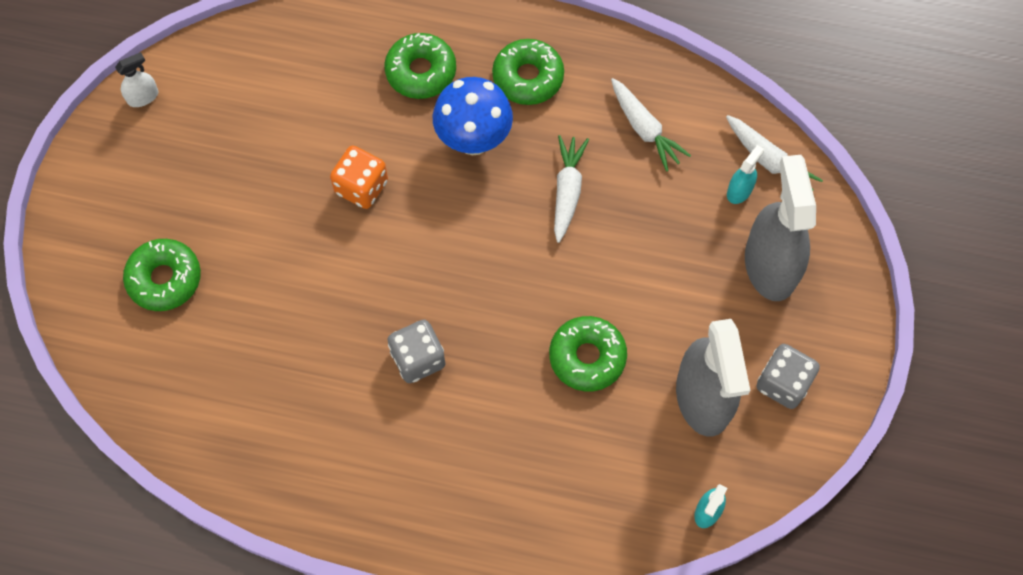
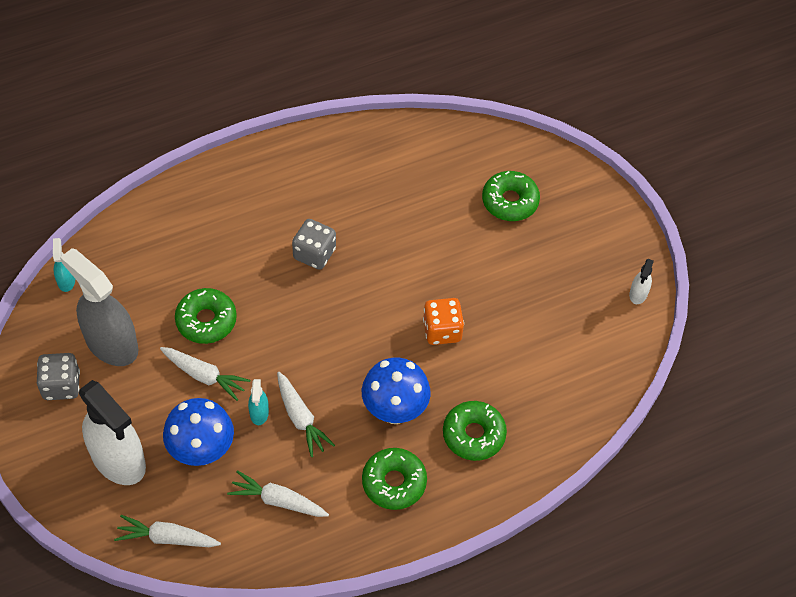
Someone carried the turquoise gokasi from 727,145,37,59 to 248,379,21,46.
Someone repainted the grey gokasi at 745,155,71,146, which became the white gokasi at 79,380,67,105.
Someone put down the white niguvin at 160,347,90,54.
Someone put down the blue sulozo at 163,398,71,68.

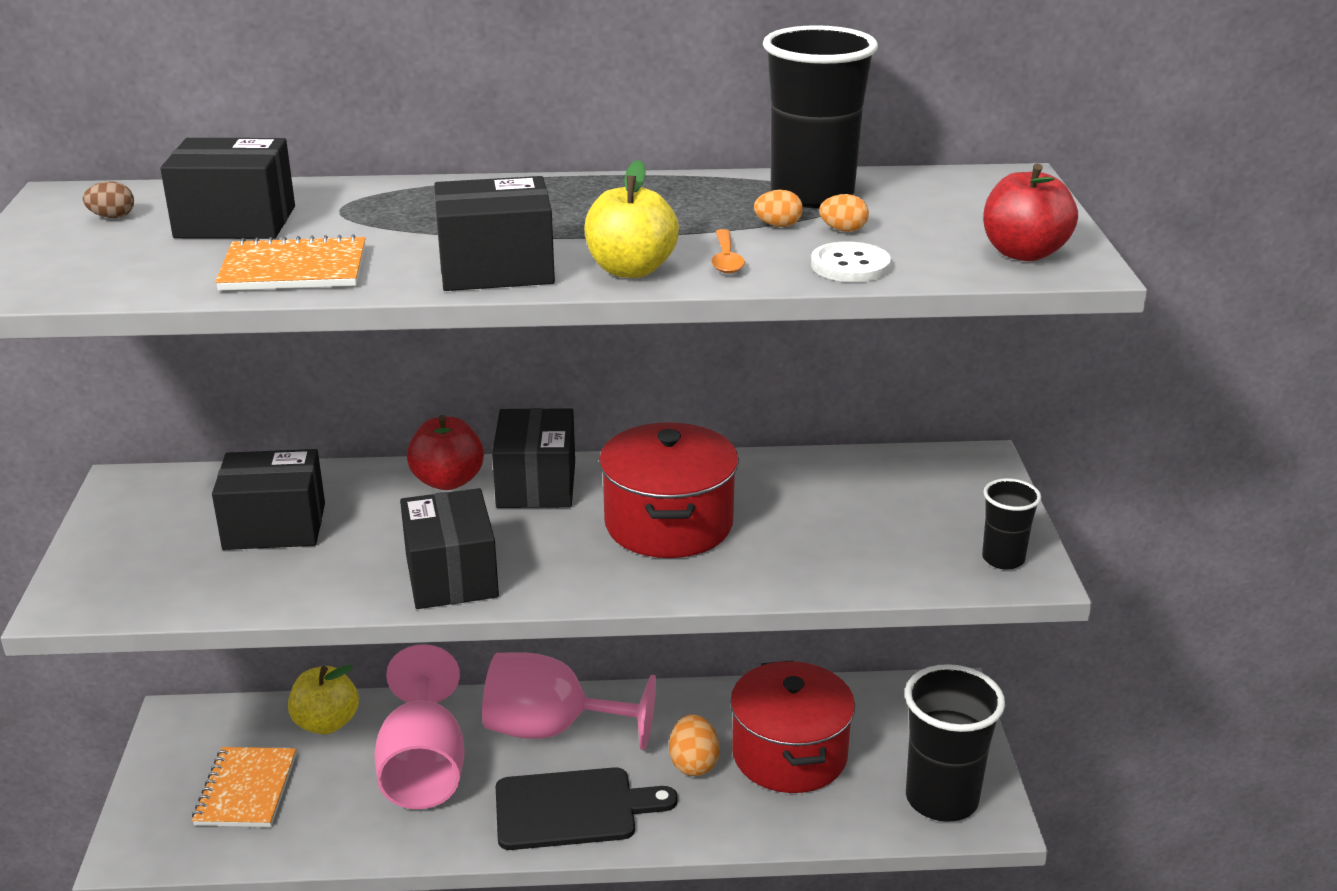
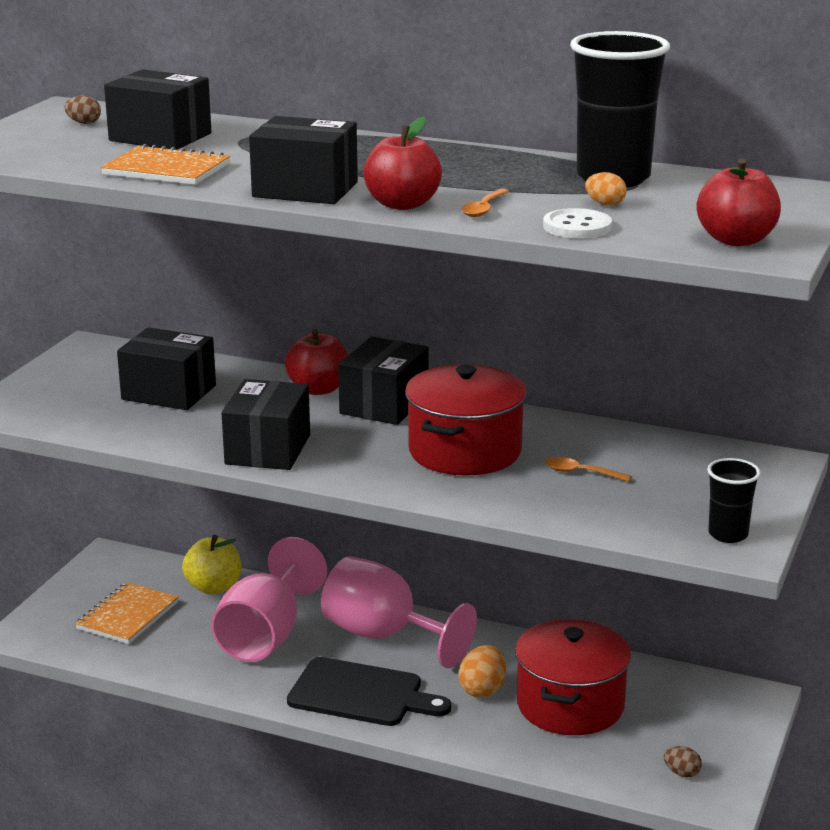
Someone repainted the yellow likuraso at 584,160,95,118, which became the red likuraso at 363,117,79,93.
Someone took away the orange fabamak at 754,190,49,37.
Someone swapped the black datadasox at 905,664,100,158 for the brown fabamak at 664,746,38,32.
Someone put down the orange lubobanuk at 545,457,86,25.

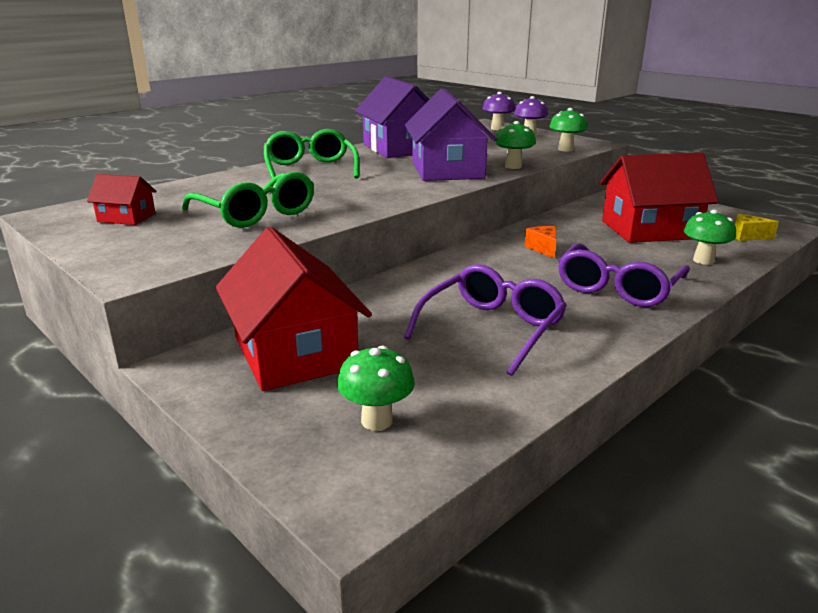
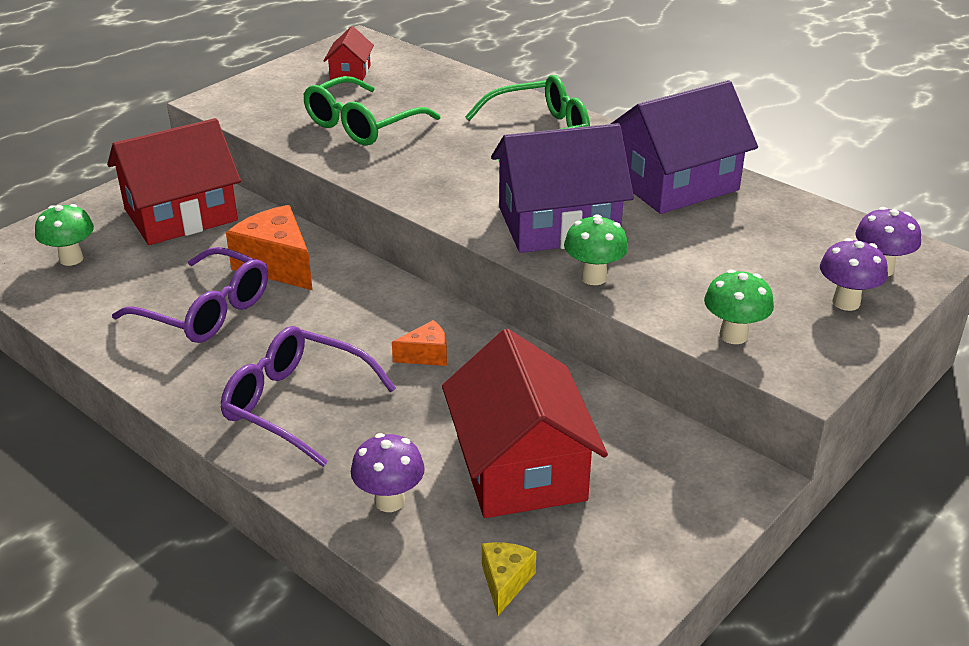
Someone repainted the green sulozo at 684,209,52,56, which became the purple sulozo at 351,433,74,79.
Someone put down the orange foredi at 226,205,86,85.

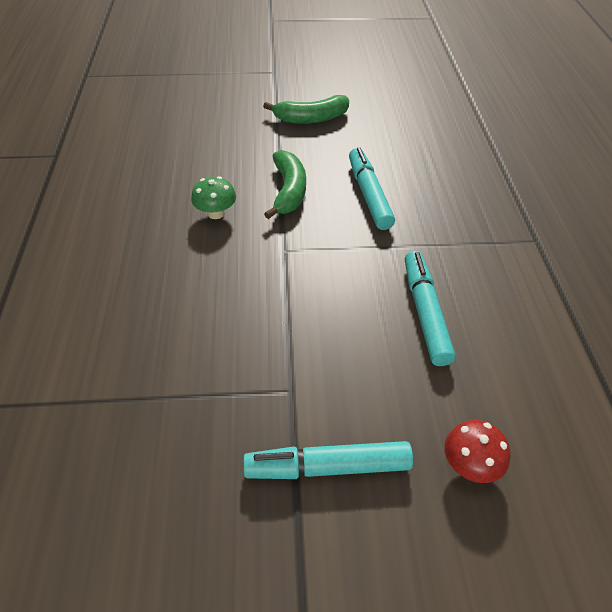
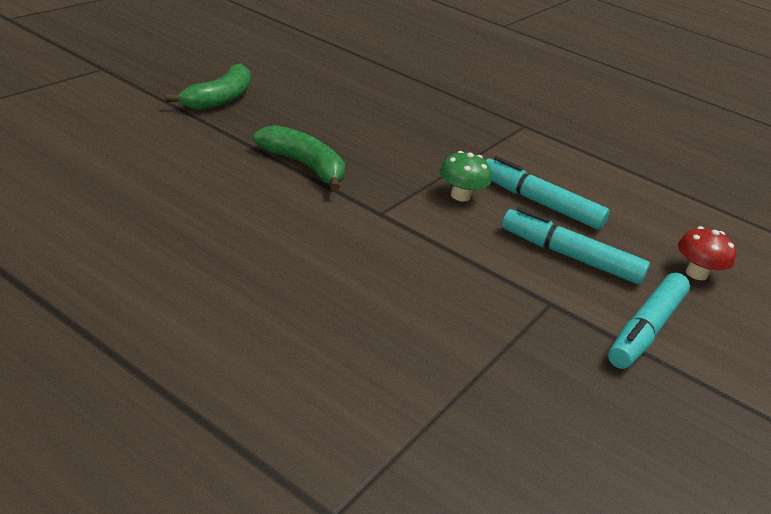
Someone carried the green sulozo from 191,176,45,43 to 440,151,51,51.
Someone carried the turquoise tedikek from 349,147,46,83 to 502,207,148,78.

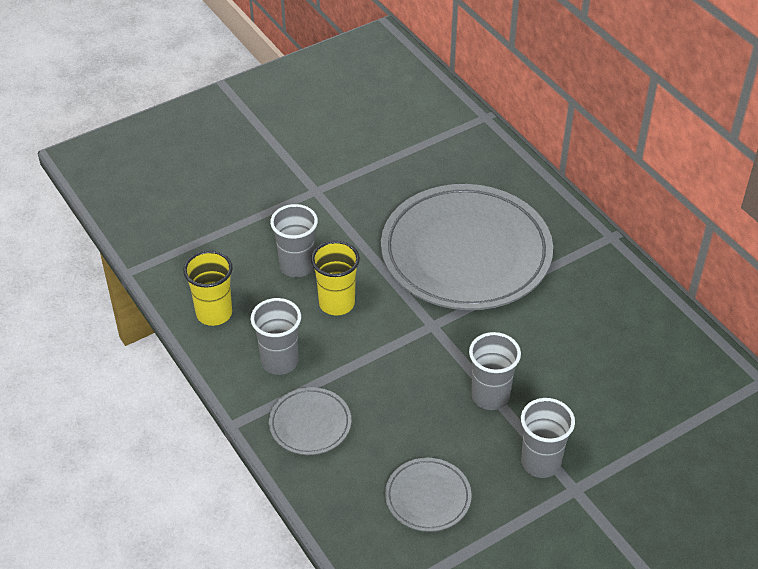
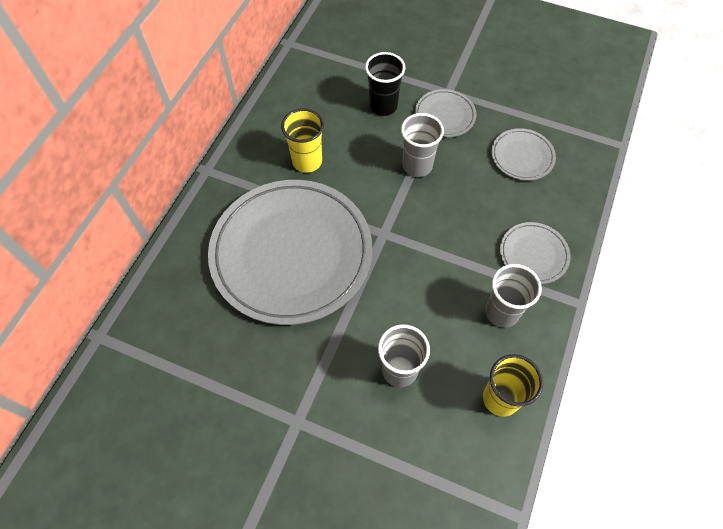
Someone carried the yellow datadasox from 311,241,49,74 to 281,108,43,65.
Someone swapped the grey datadasox at 521,398,54,80 for the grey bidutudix at 415,89,61,48.
Someone put down the black datadasox at 365,52,40,64.

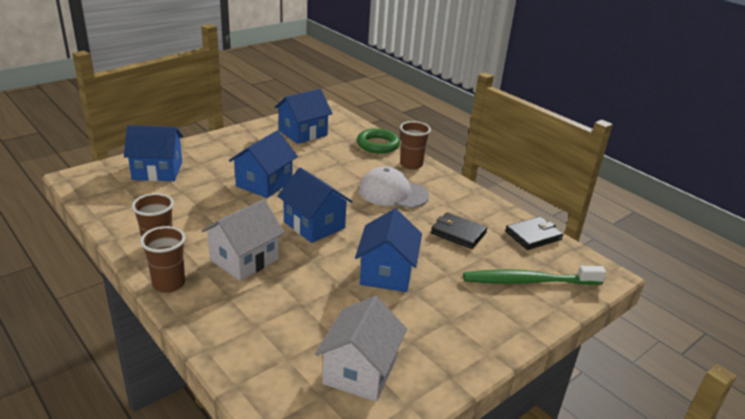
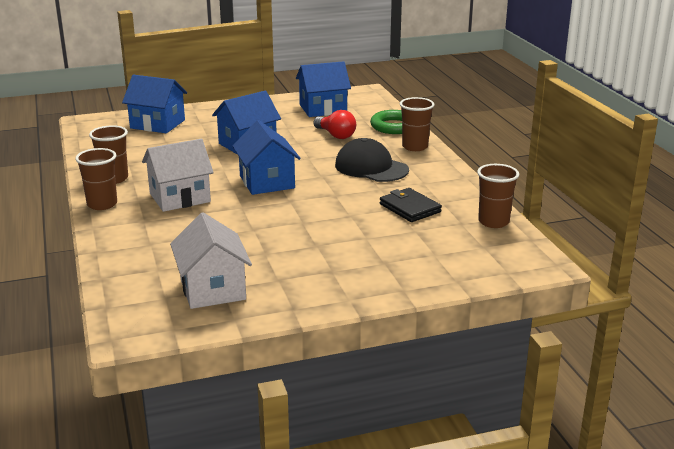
Someone rotated the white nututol at 315,296,92,106 by 60 degrees counterclockwise.
Someone took away the blue nututol at 355,208,67,84.
Someone repainted the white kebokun at 359,166,70,42, which became the black kebokun at 335,138,74,44.
Someone took away the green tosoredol at 463,266,144,19.
Someone swapped the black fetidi at 505,216,58,34 for the brown datadasox at 477,164,42,64.
Someone put down the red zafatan at 313,110,43,29.

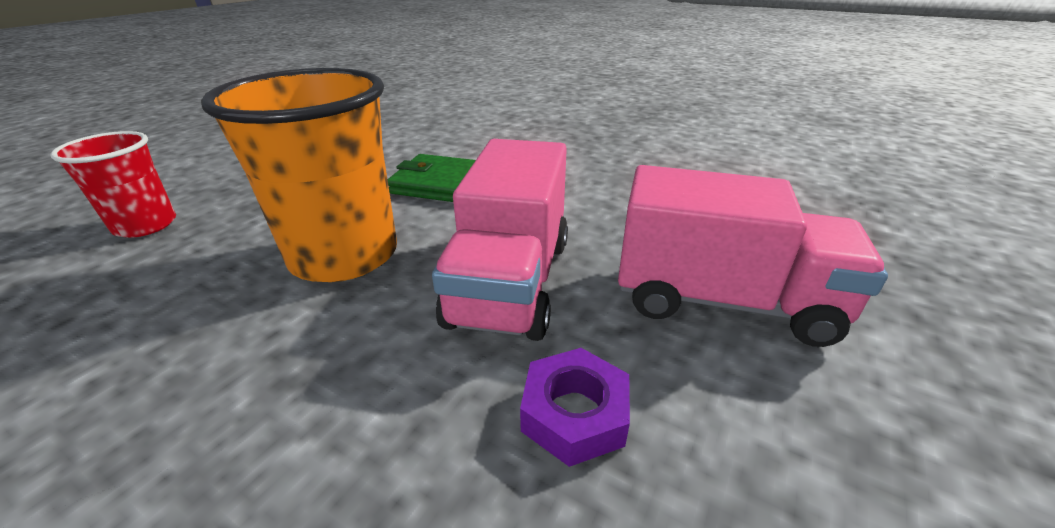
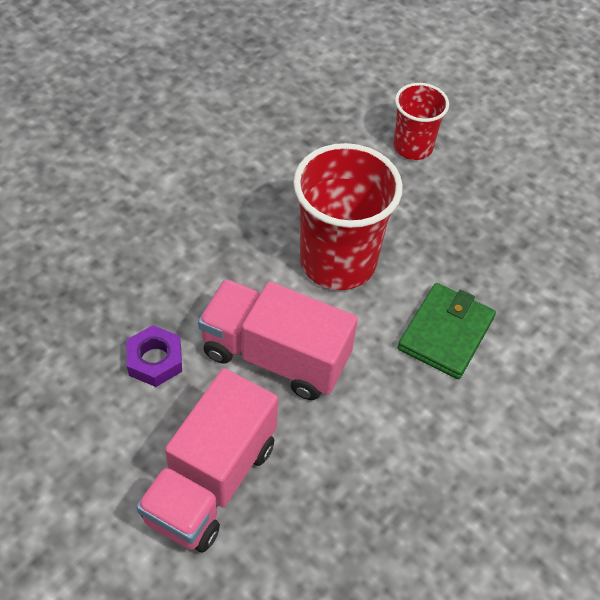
Someone repainted the orange datadasox at 201,68,196,214, which became the red datadasox at 293,143,110,147.

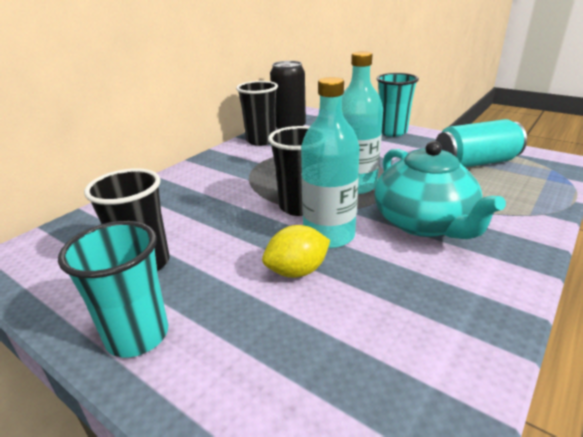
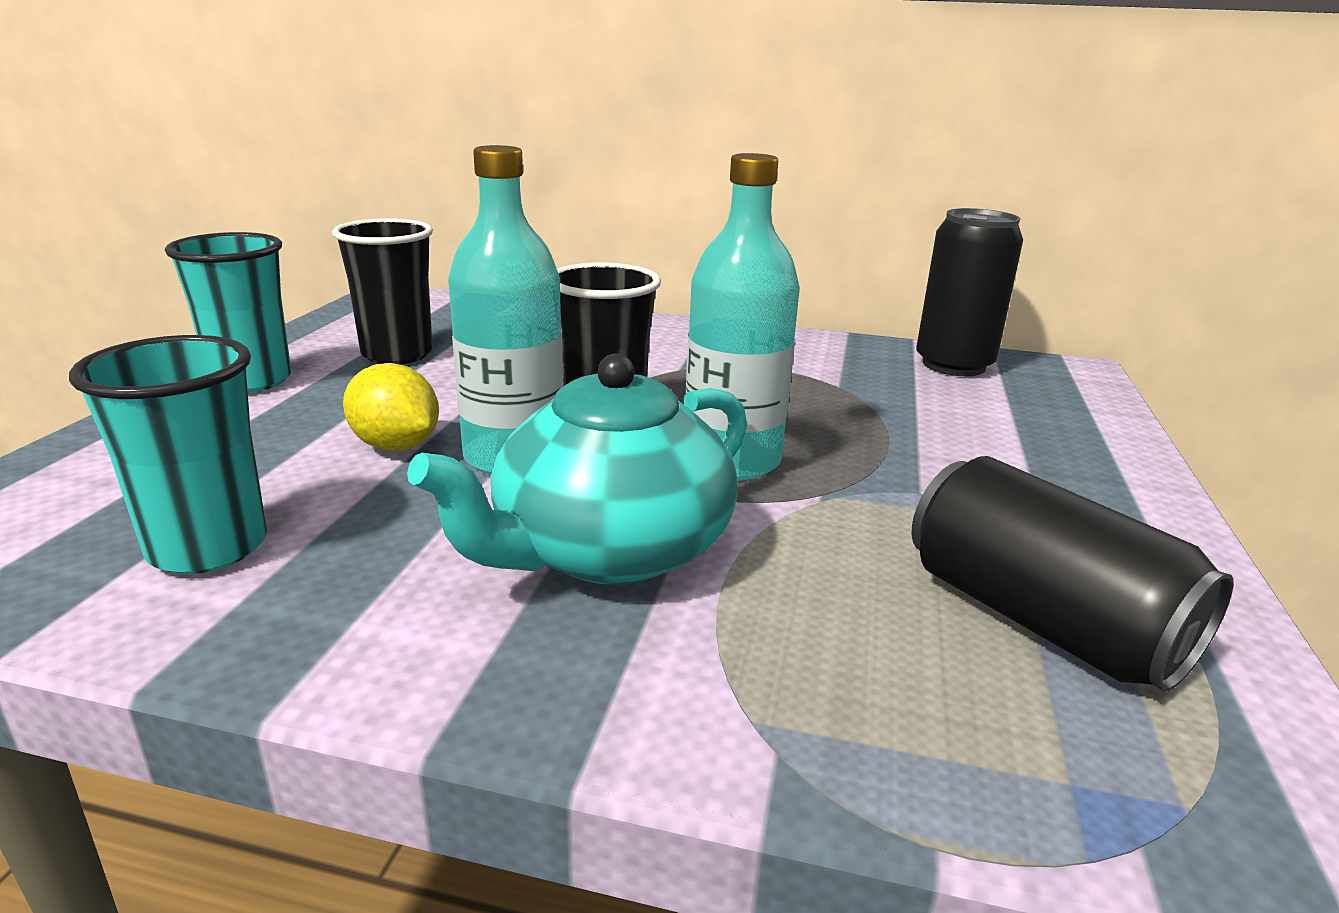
Someone took away the black datadasox at 236,81,42,65.
Someone carried the turquoise datadasox from 377,73,42,64 to 69,335,198,239.
Someone repainted the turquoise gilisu at 436,119,91,48, which became the black gilisu at 912,456,322,236.

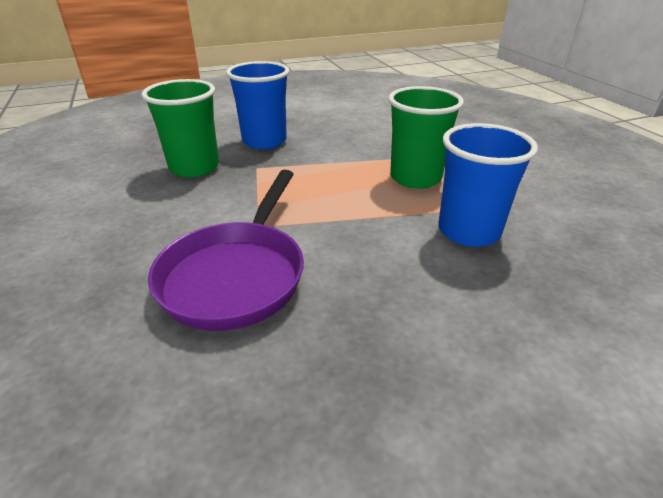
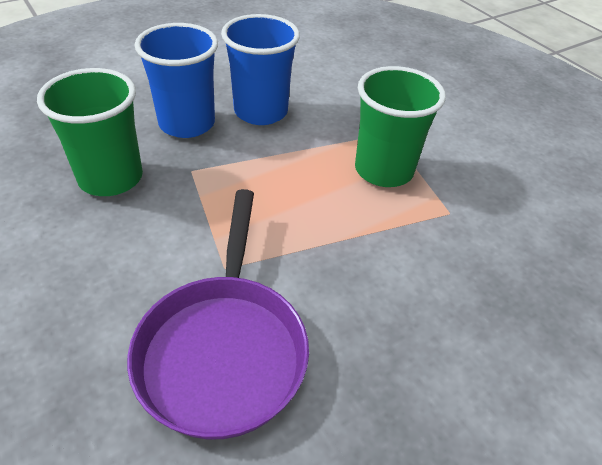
Someone carried the blue datadasox from 438,123,100,124 to 221,14,79,111.

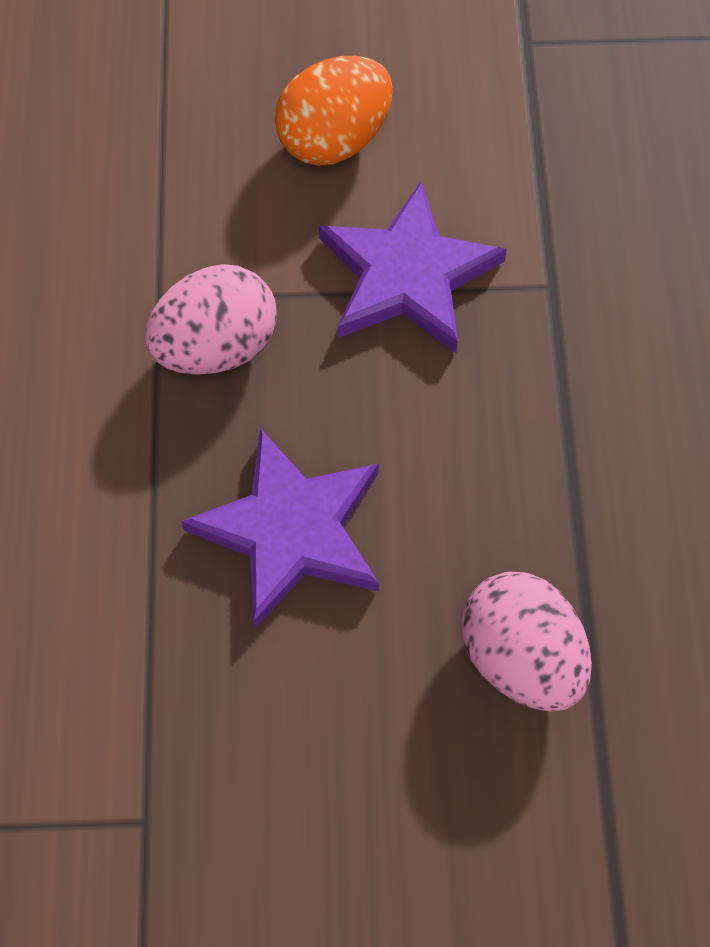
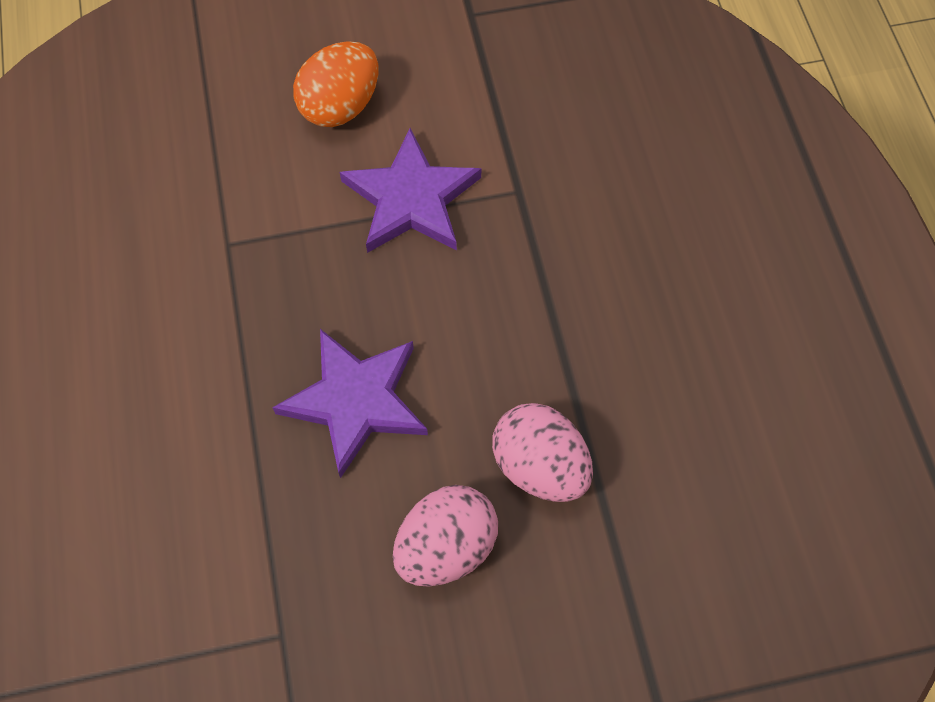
Someone carried the pink fabamak from 145,264,132,111 to 393,485,105,102.

